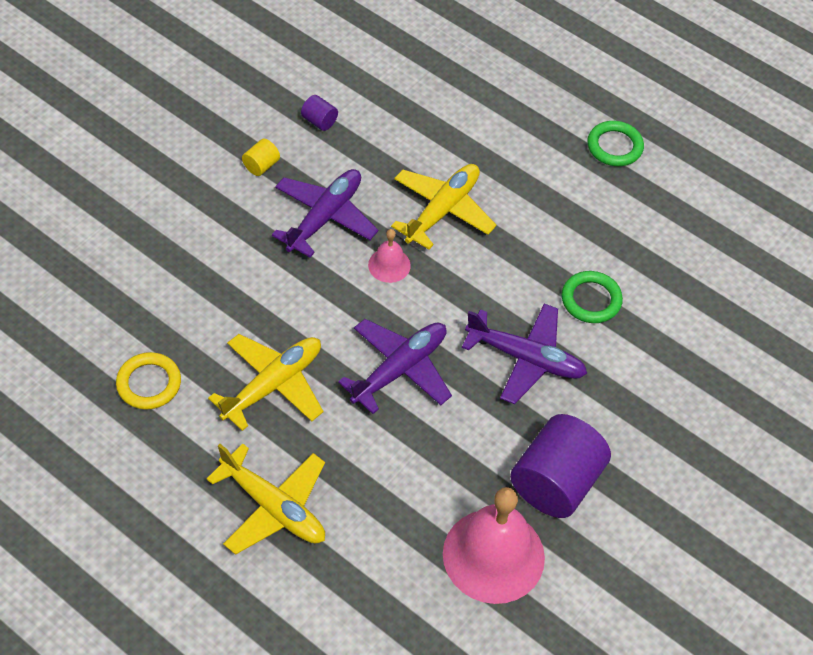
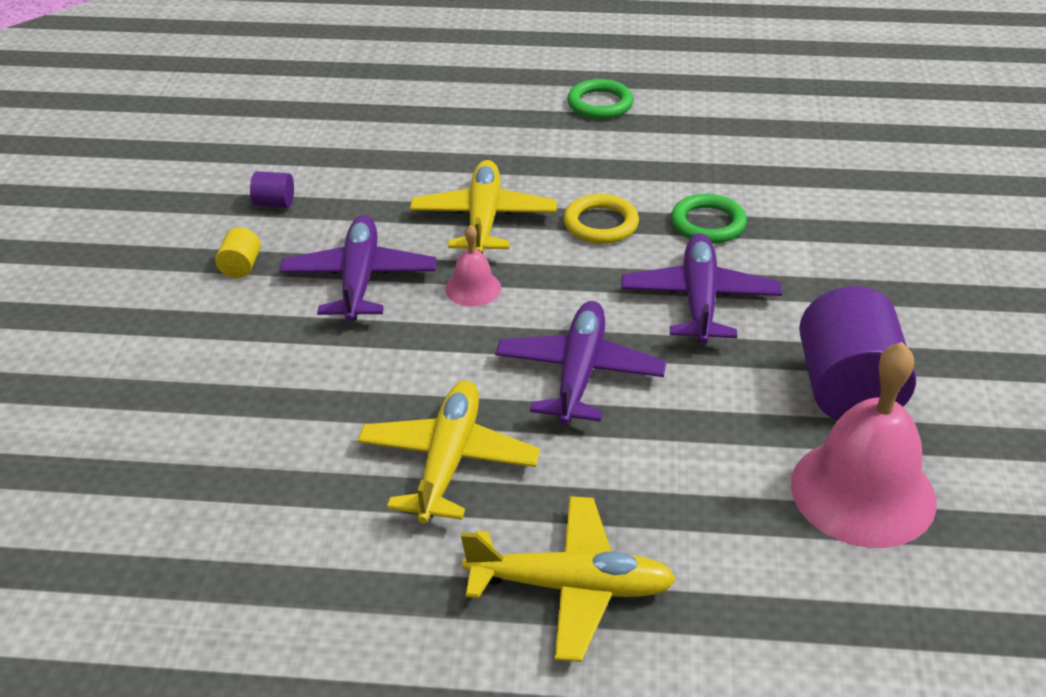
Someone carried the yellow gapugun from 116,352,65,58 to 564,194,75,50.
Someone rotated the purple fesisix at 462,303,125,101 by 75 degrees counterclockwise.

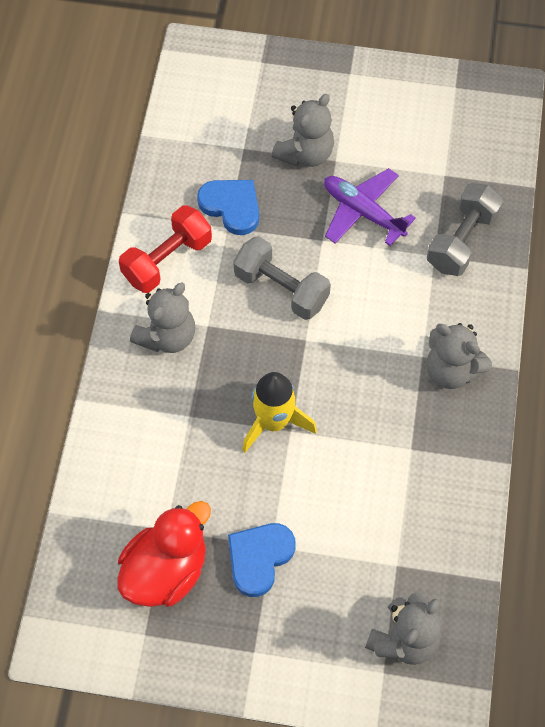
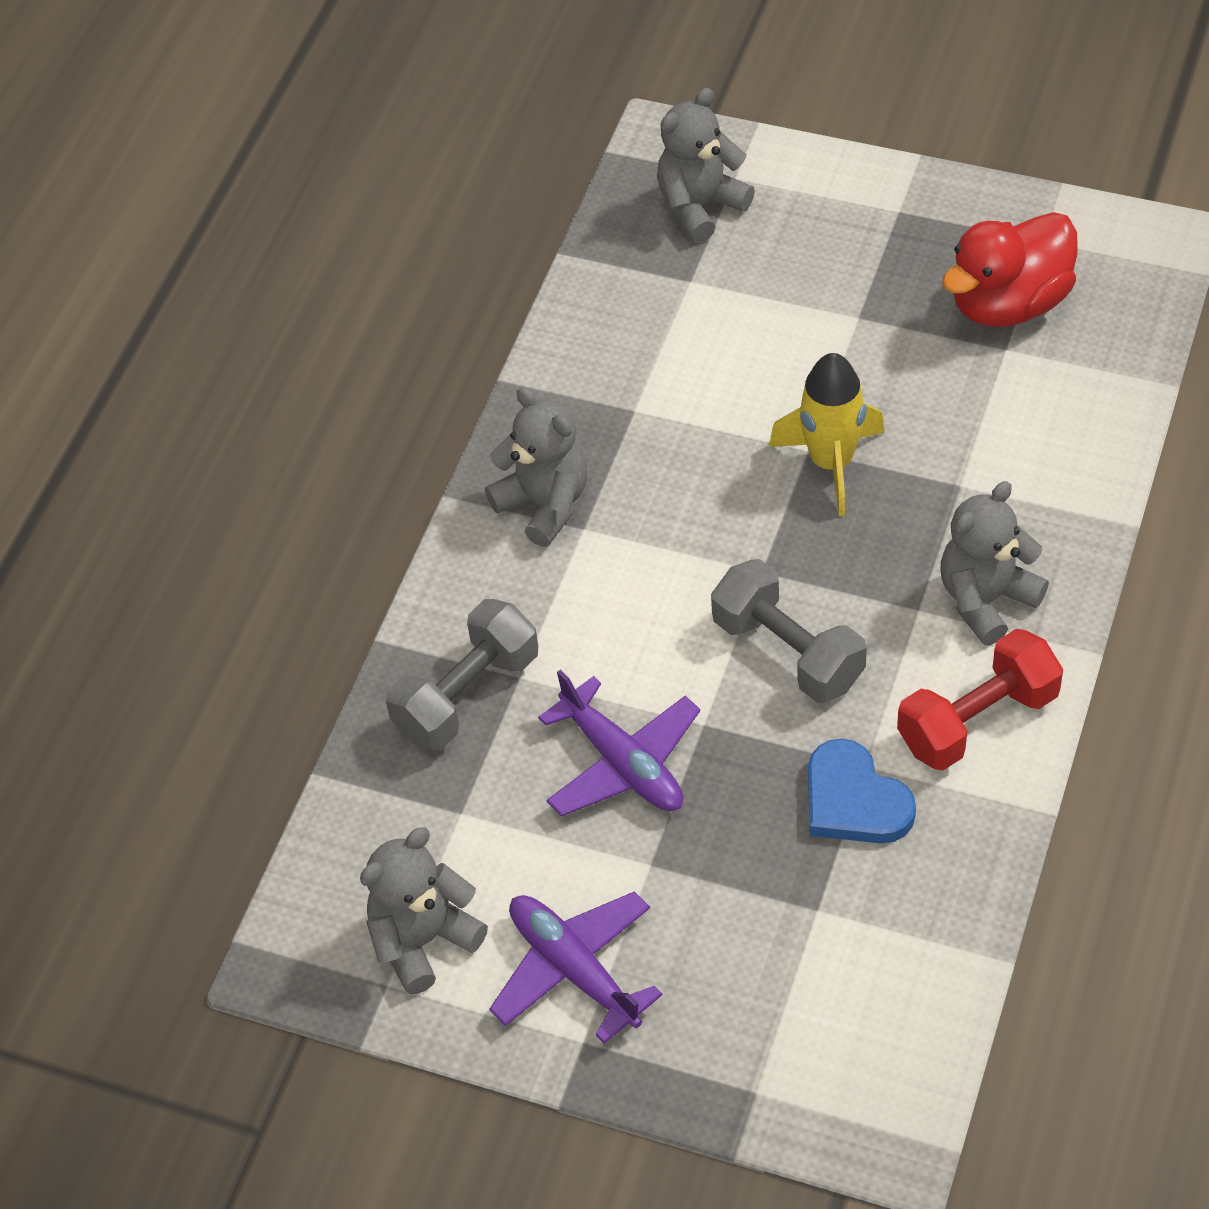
Someone took away the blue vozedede at 228,523,68,74.
Someone carried the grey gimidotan from 272,94,62,73 to 360,827,128,168.
Someone put down the purple fesisix at 489,892,174,151.

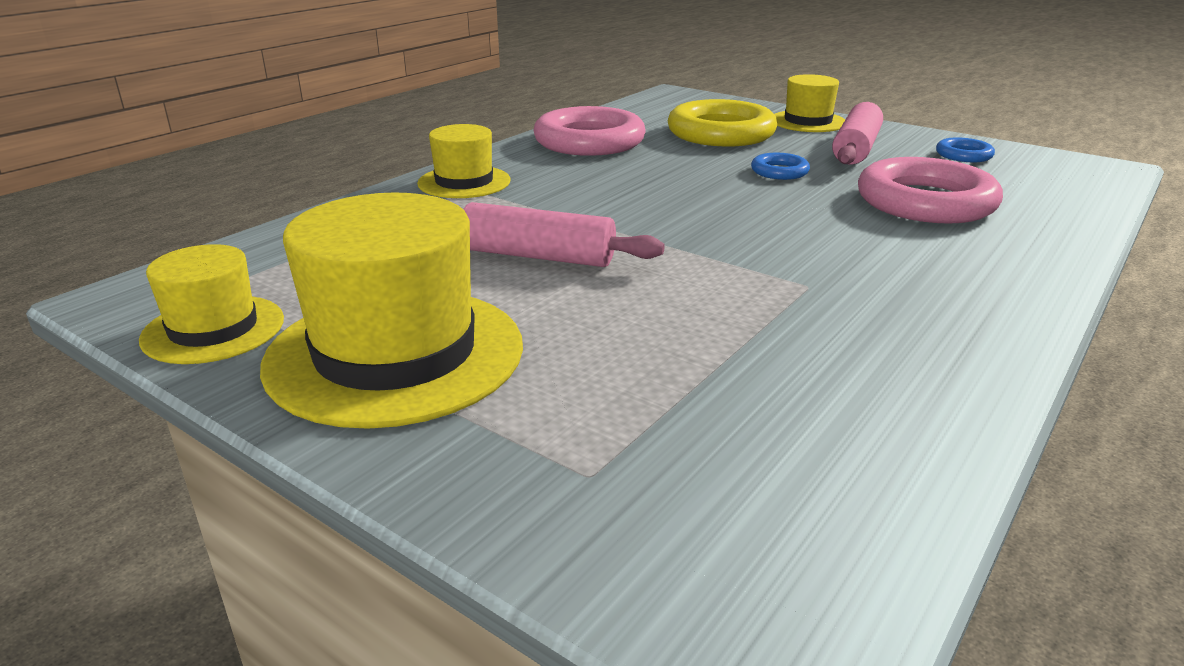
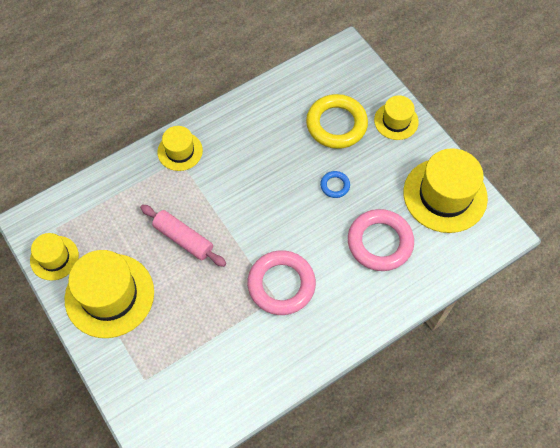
Someone carried the pink gapugun from 533,106,112,50 to 247,250,69,65.
Someone took away the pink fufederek at 832,102,51,62.
Someone swapped the blue gapugun at 936,137,59,25 for the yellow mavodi at 403,148,85,85.

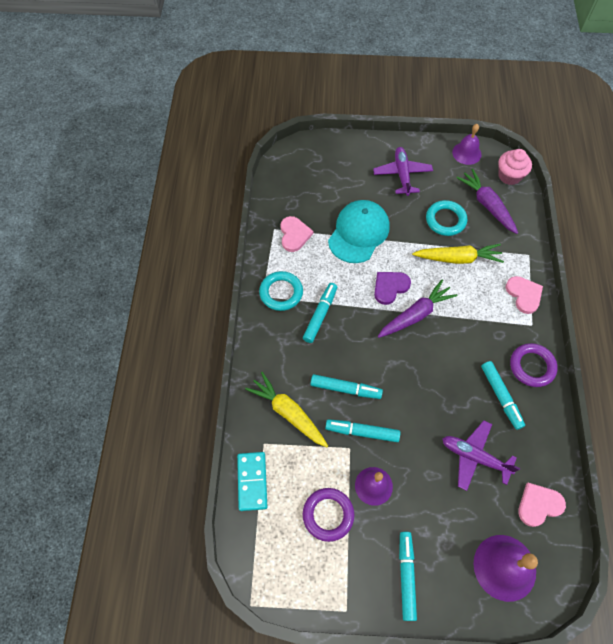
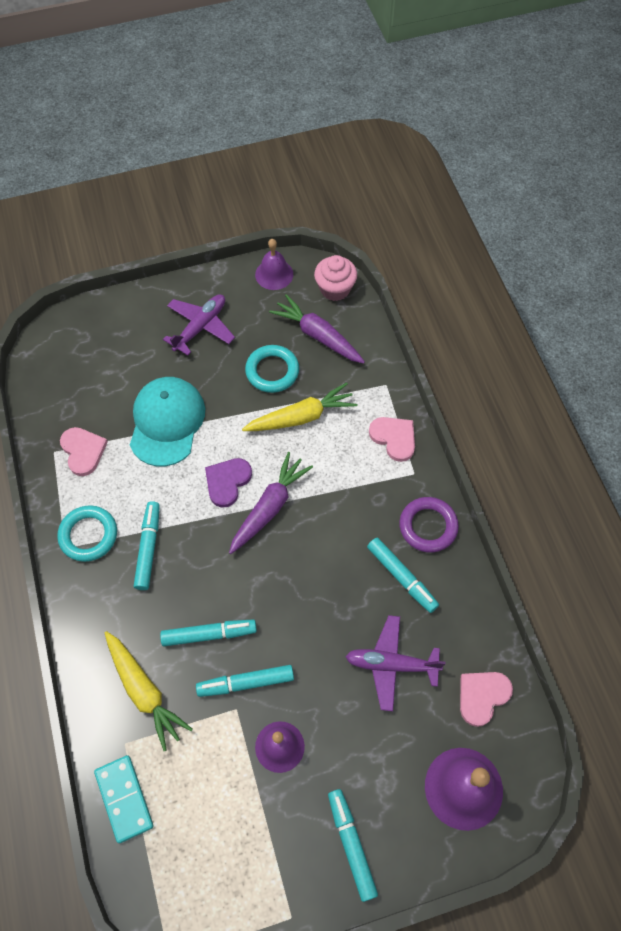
Someone rotated the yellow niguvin at 245,372,83,75 by 150 degrees counterclockwise.
Someone took away the purple gapugun at 303,488,51,54.
Someone rotated the purple fesisix at 373,147,60,49 by 60 degrees clockwise.

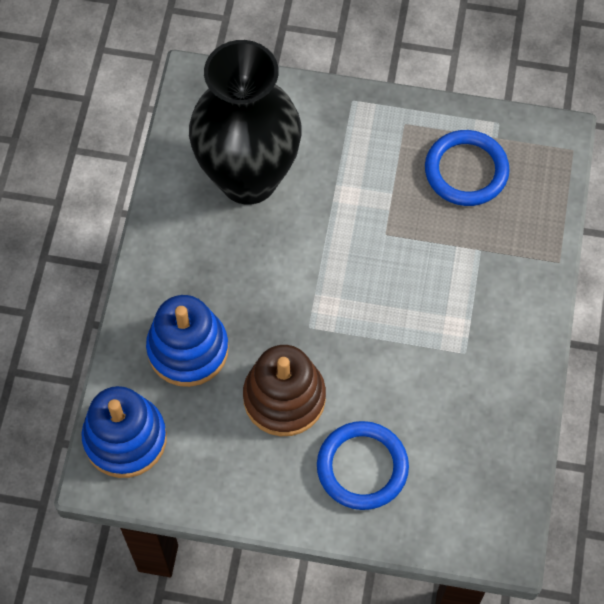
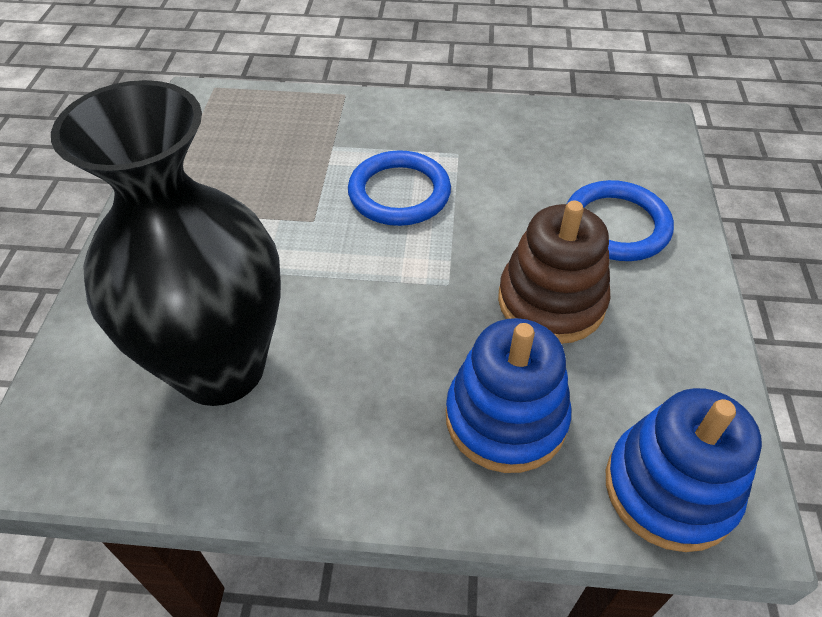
Someone carried the blue gapugun from 425,130,85,76 to 348,150,103,76.

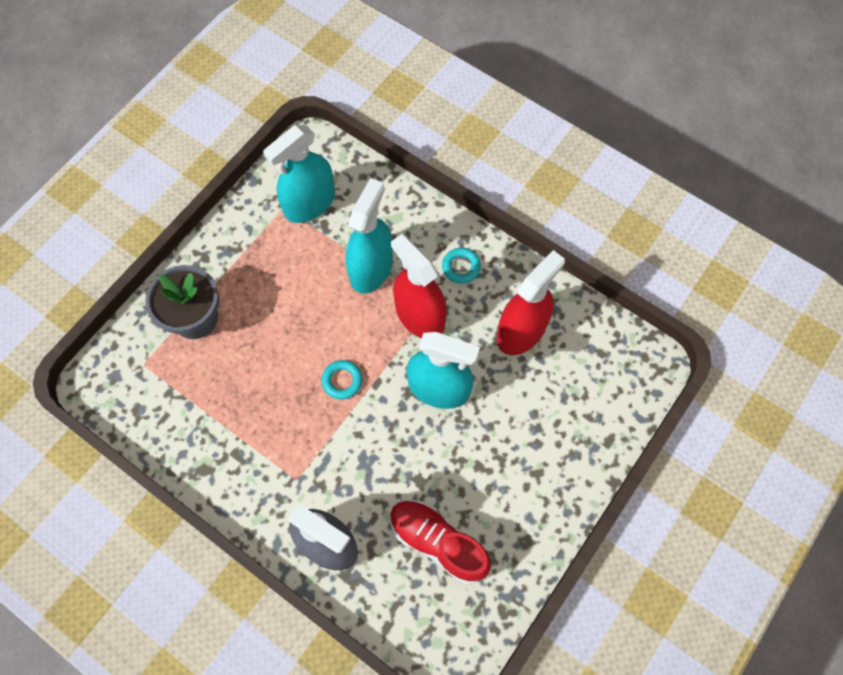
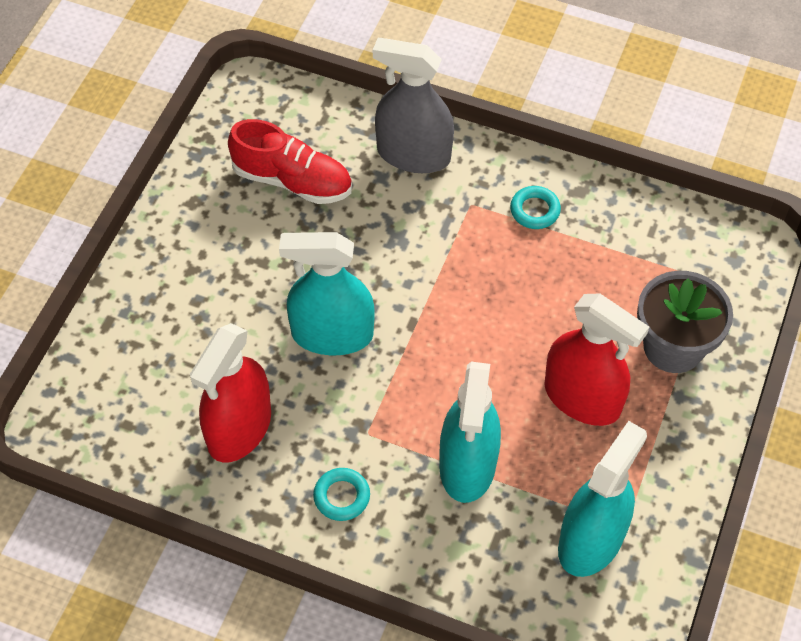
Someone carried the turquoise gapugun from 321,360,41,39 to 510,186,51,43.
Someone carried the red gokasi from 391,234,56,104 to 544,294,105,132.

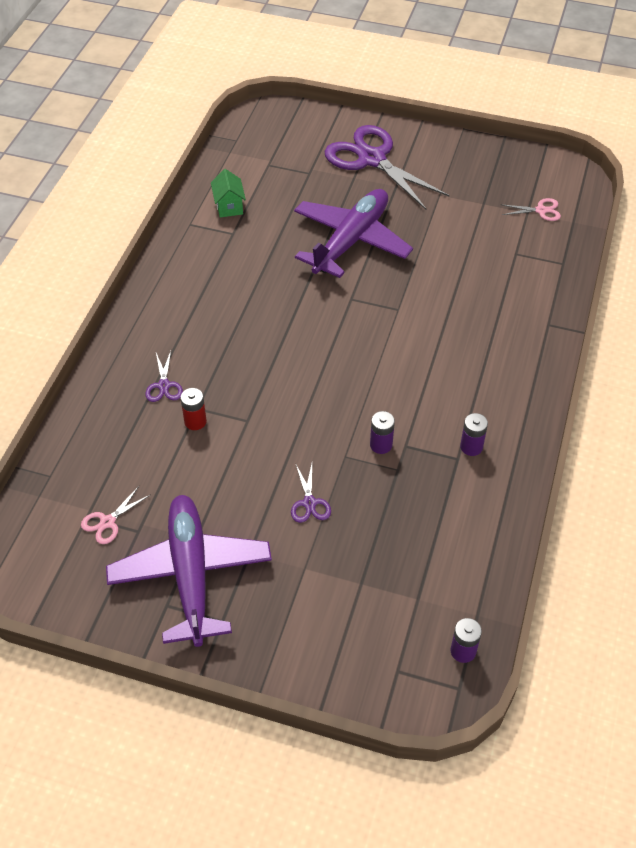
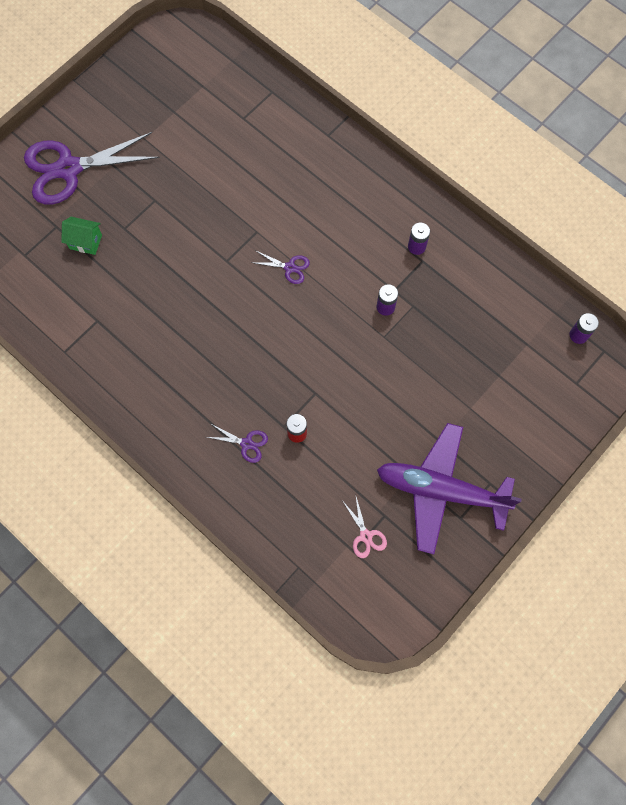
Someone carried the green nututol from 211,169,35,48 to 61,217,41,38.
Someone carried the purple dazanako from 291,463,40,60 to 251,250,59,34.
Someone took away the purple fesisix at 294,189,119,89.
Someone took away the pink dazanako at 500,198,61,23.

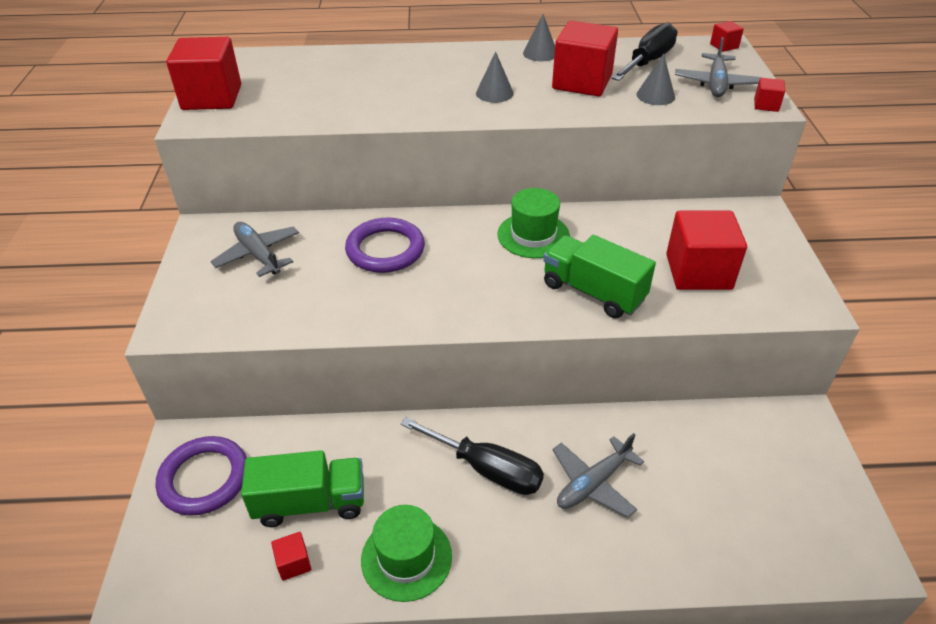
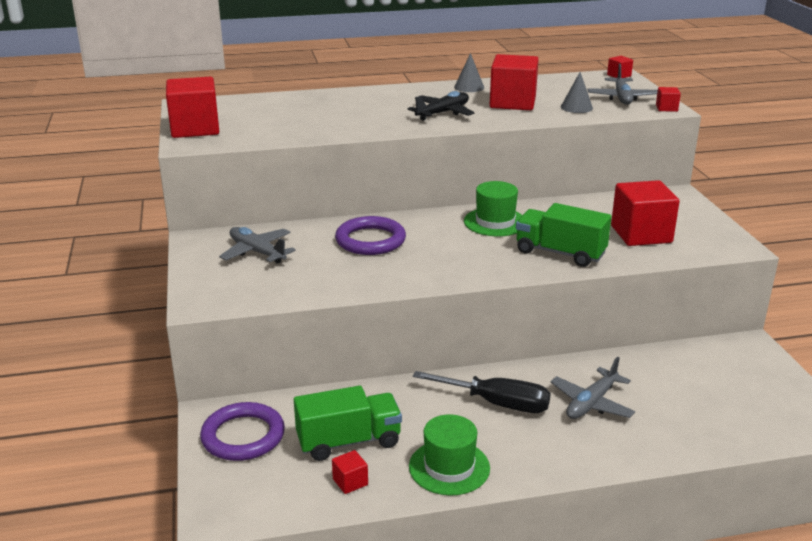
Someone swapped the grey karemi at 476,51,38,52 for the black fesisix at 407,91,68,30.
Someone took away the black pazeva at 611,22,67,59.

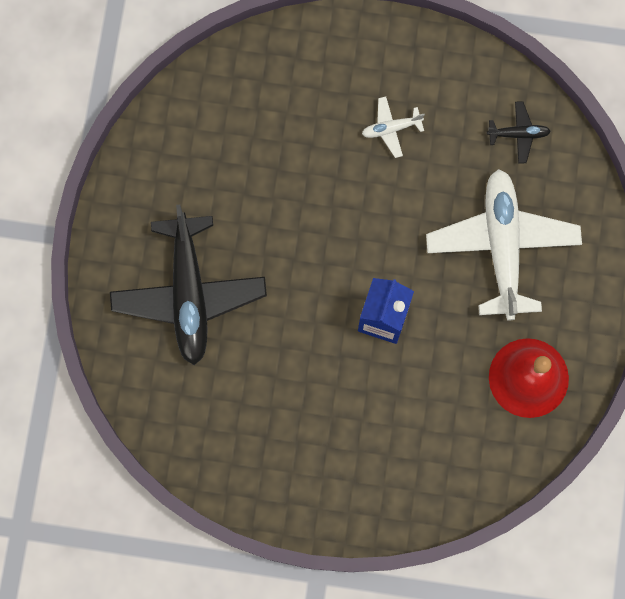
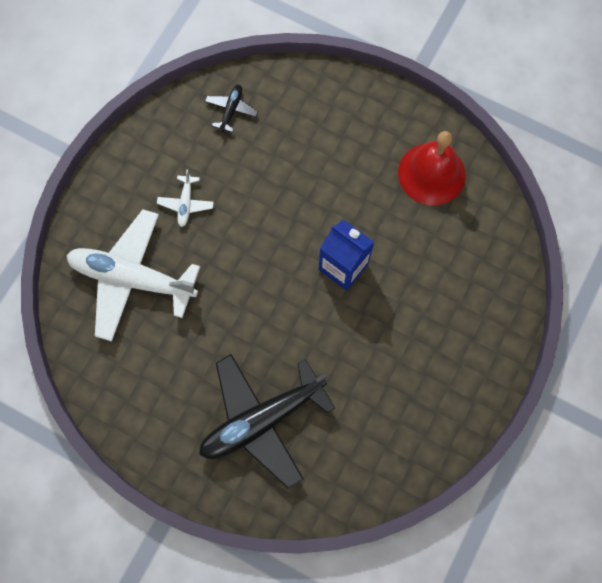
Someone rotated the black fesisix at 110,205,157,160 by 135 degrees clockwise.
Someone carried the white fesisix from 426,169,156,151 to 66,209,134,133.

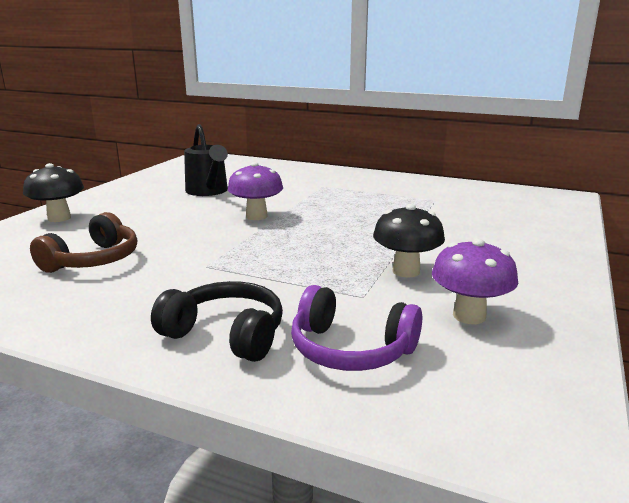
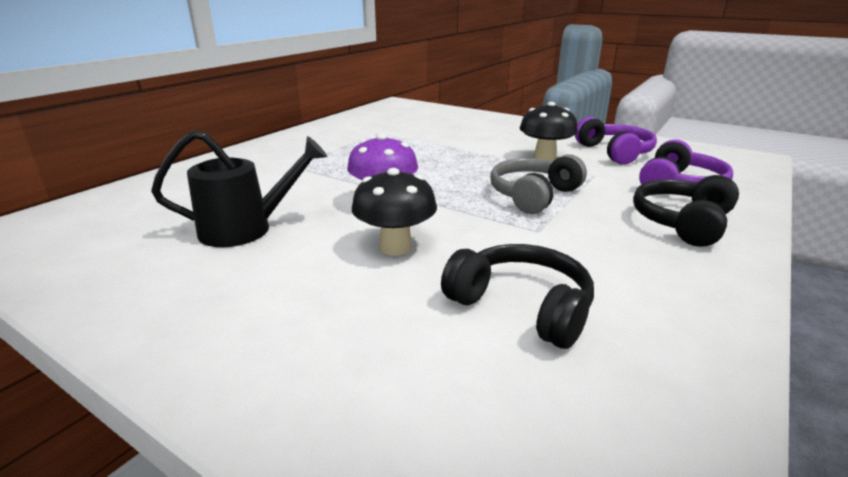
Someone carried the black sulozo from 23,163,61,59 to 352,168,85,88.
Someone repainted the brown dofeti at 30,212,107,61, which became the black dofeti at 441,244,153,105.
Someone swapped the purple sulozo at 432,239,86,85 for the purple dofeti at 575,117,82,48.
Someone put down the grey dofeti at 490,154,97,60.

